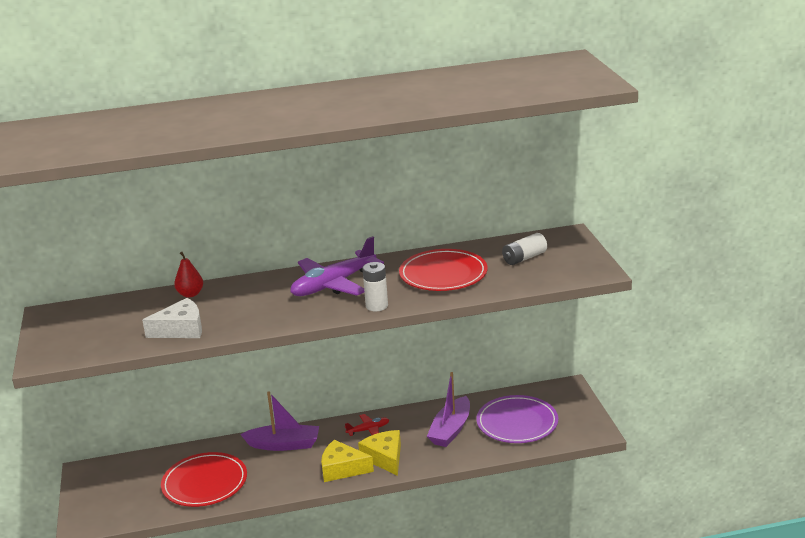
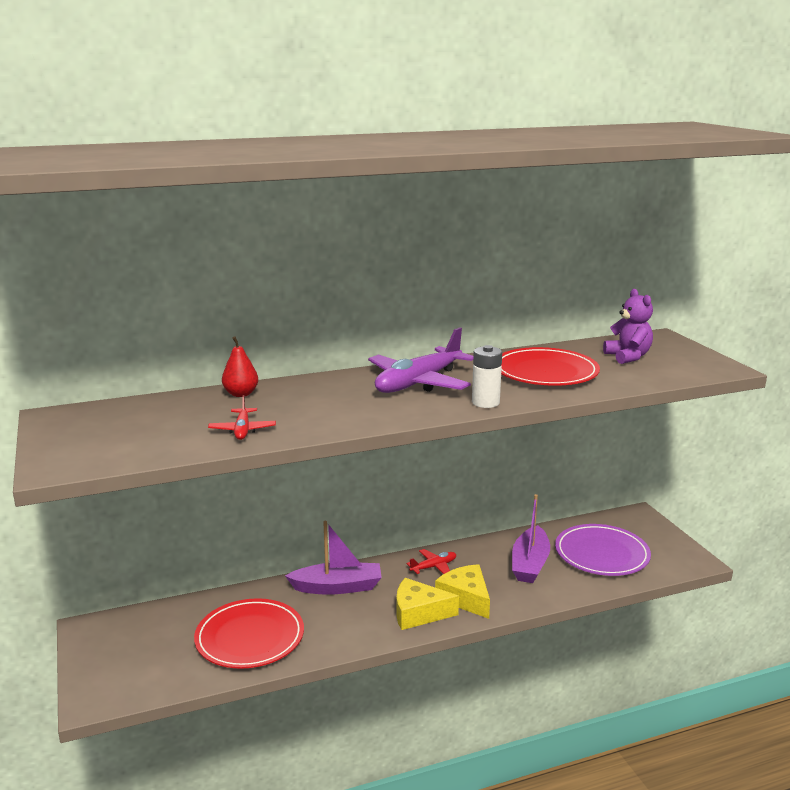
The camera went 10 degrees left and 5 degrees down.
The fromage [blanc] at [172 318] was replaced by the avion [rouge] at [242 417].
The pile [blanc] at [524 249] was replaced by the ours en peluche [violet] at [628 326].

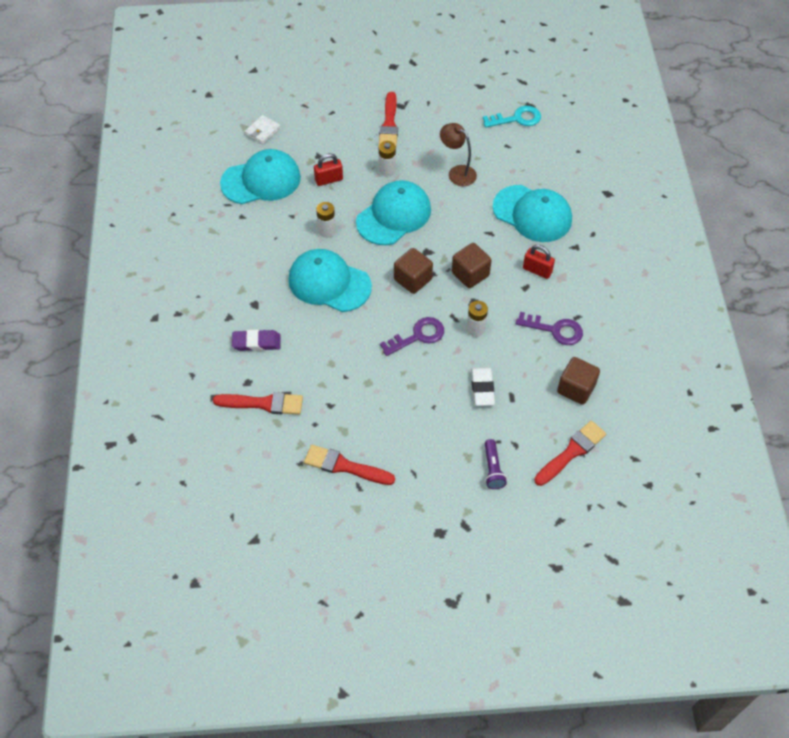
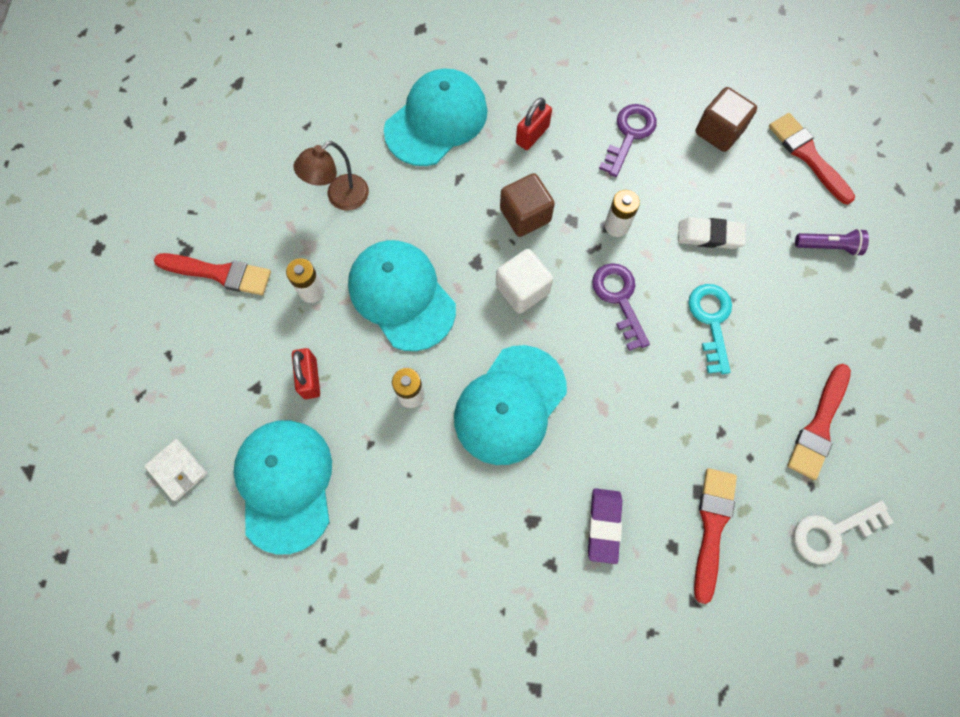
The camera went 80 degrees left and 15 degrees up.
The clé [blanc] at [844 532] appeared.
The clé [turquoise] moved from [512 116] to [710 329].
The cube [marron] at [413 271] became the cube [blanc] at [524 281].

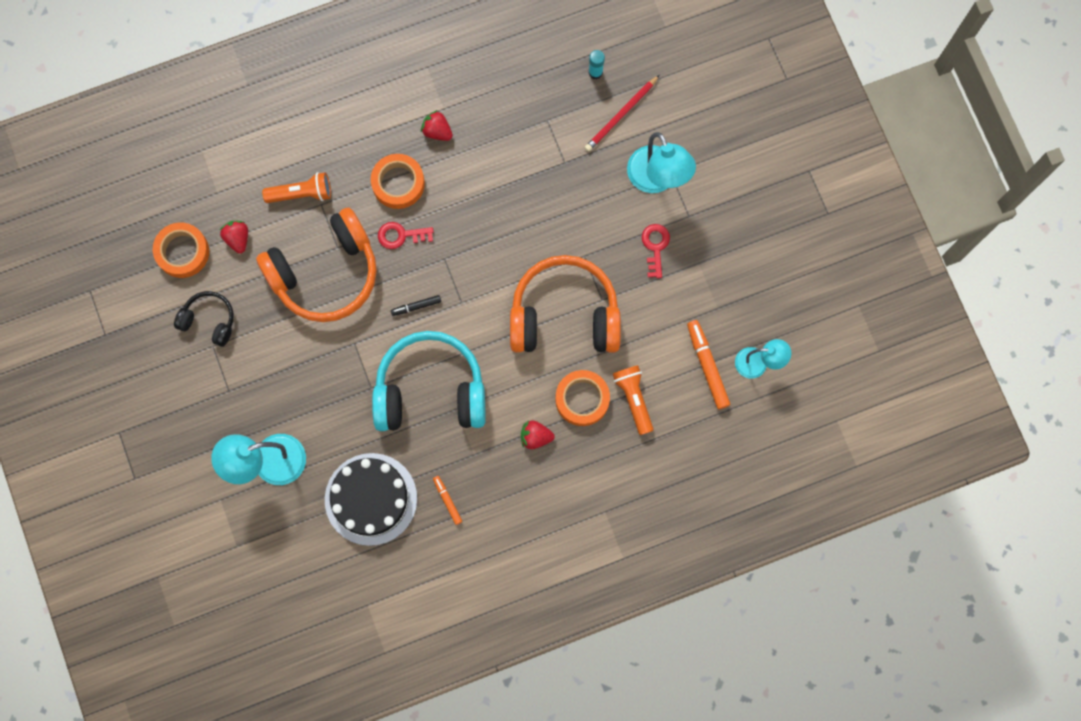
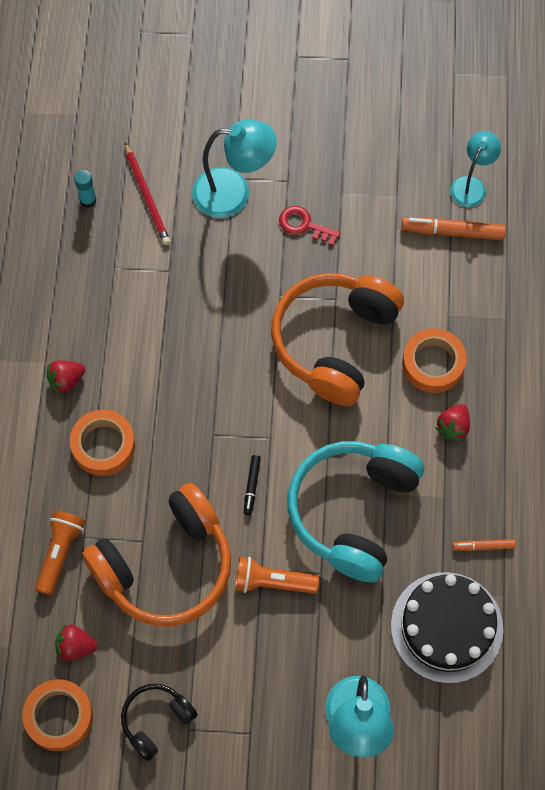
The camera went 65 degrees left and 10 degrees down.
The clé [rouge] at [406 235] disappeared.
The lampe de poche [orange] moved from [633 400] to [277 575].
The casque audio [orange] at [316 265] turned 60 degrees clockwise.

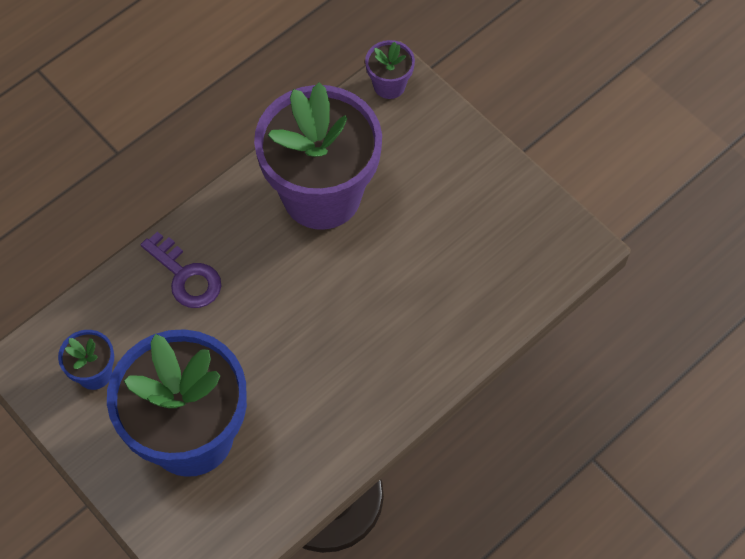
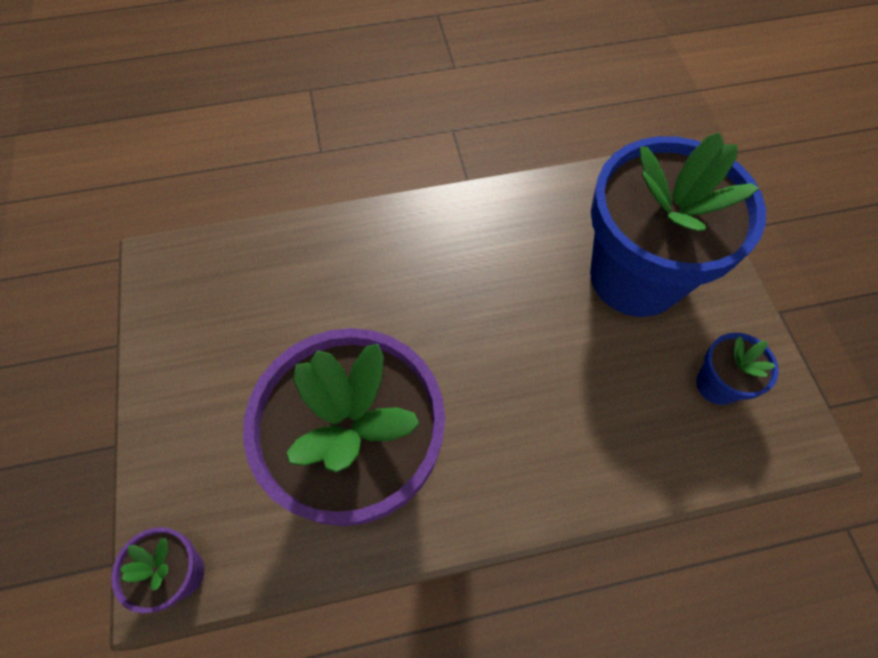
The camera went 150 degrees left and 0 degrees up.
The clé [violet] at [181 270] disappeared.

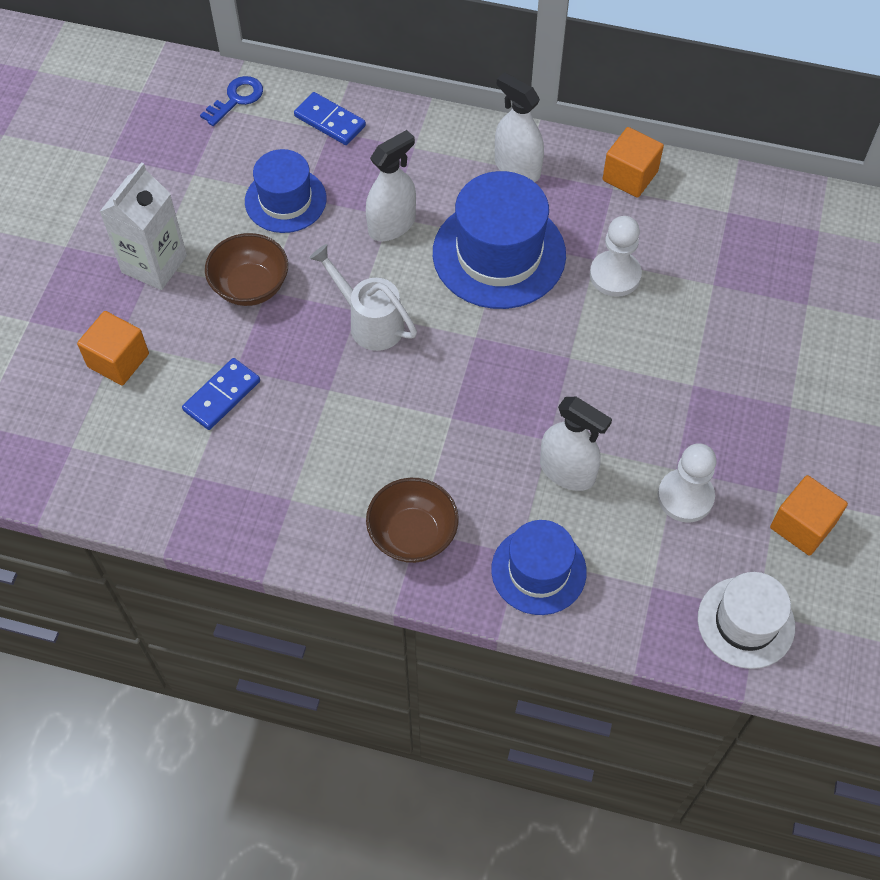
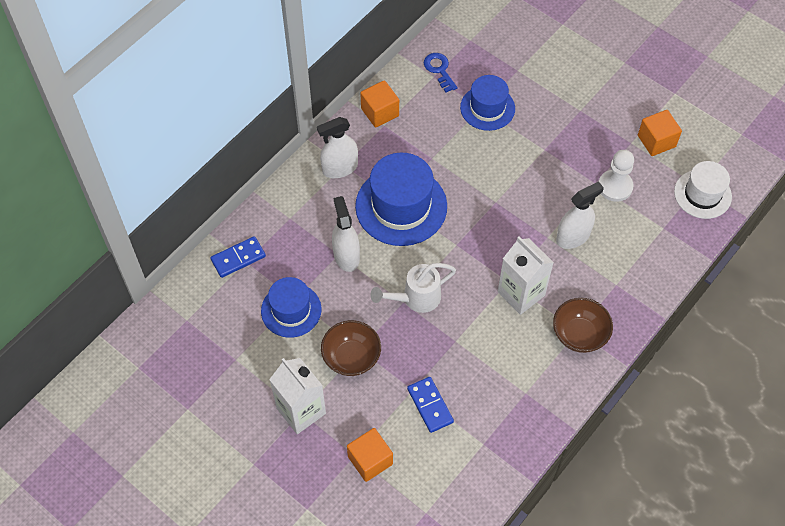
The camera went 65 degrees left and 0 degrees up.
The pion [blanc] at [616 256] disappeared.
The brique de lait [blanc] at [526 275] appeared.
The clé [bleu] moved from [231 101] to [440 72].
The chapeau [bleu] moved from [539 567] to [487 103].

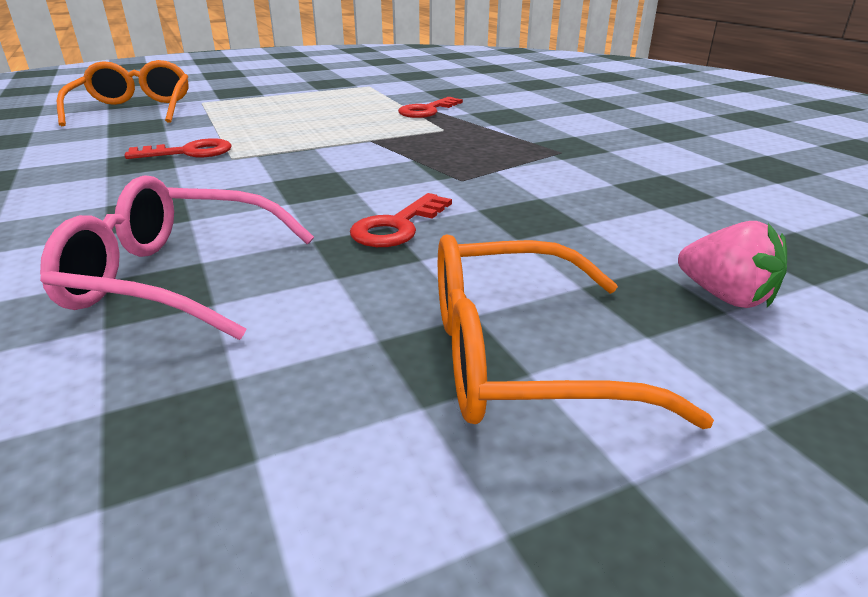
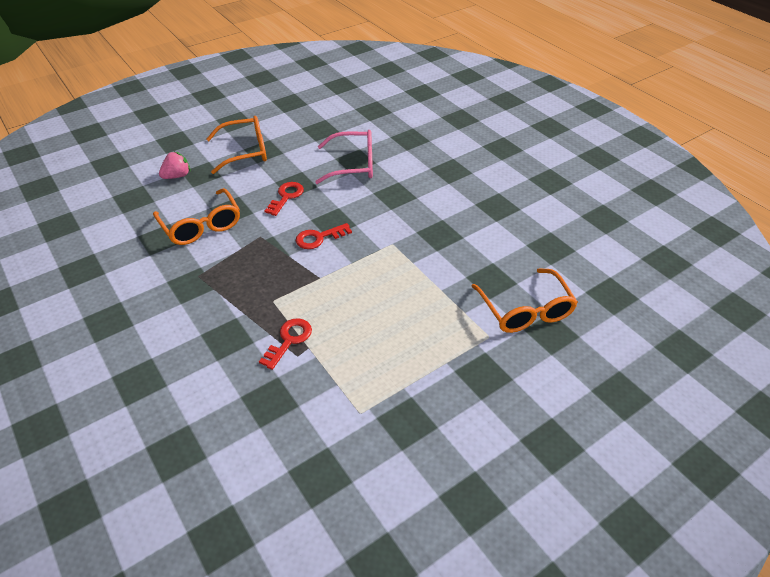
The camera went 170 degrees right and 15 degrees up.
The lunettes [orange] at [196 216] appeared.
The clé [rouge] moved from [178 148] to [324 236].
The fraise [rose] at [732 264] turned 105 degrees clockwise.

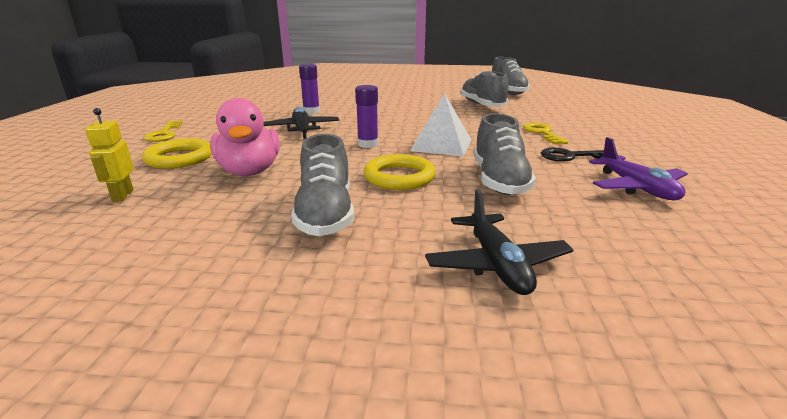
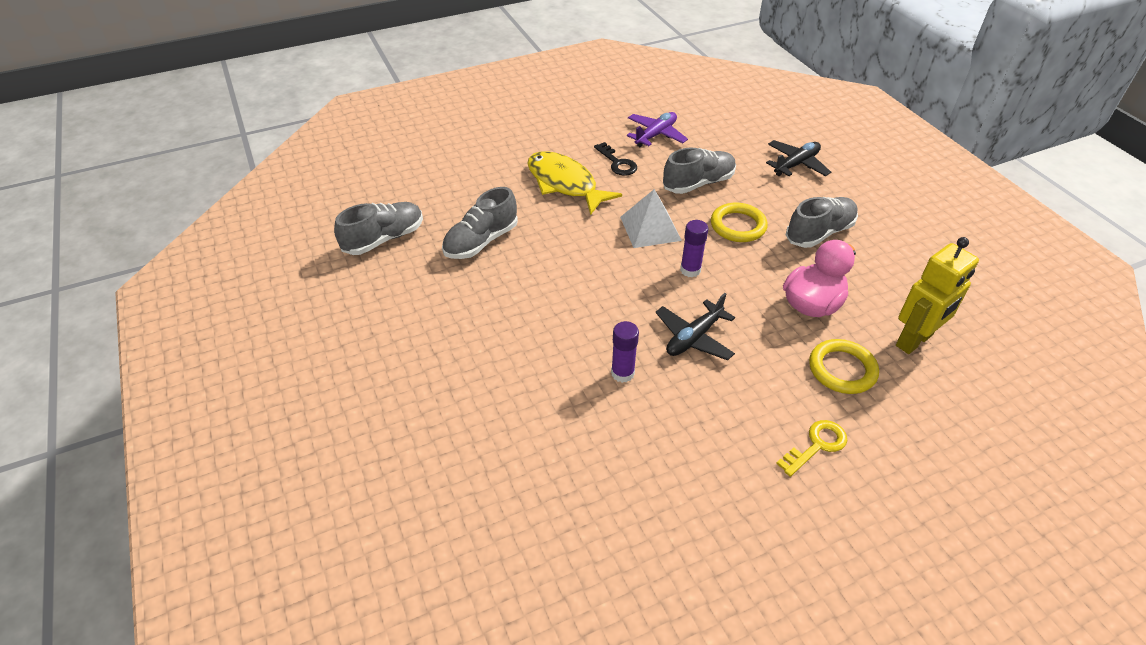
The camera went 120 degrees left and 20 degrees up.
The clé [jaune] at [545 133] was replaced by the poisson [jaune] at [574 183].
The robot [jaune] at [109 155] changed to 1.83 times the size.

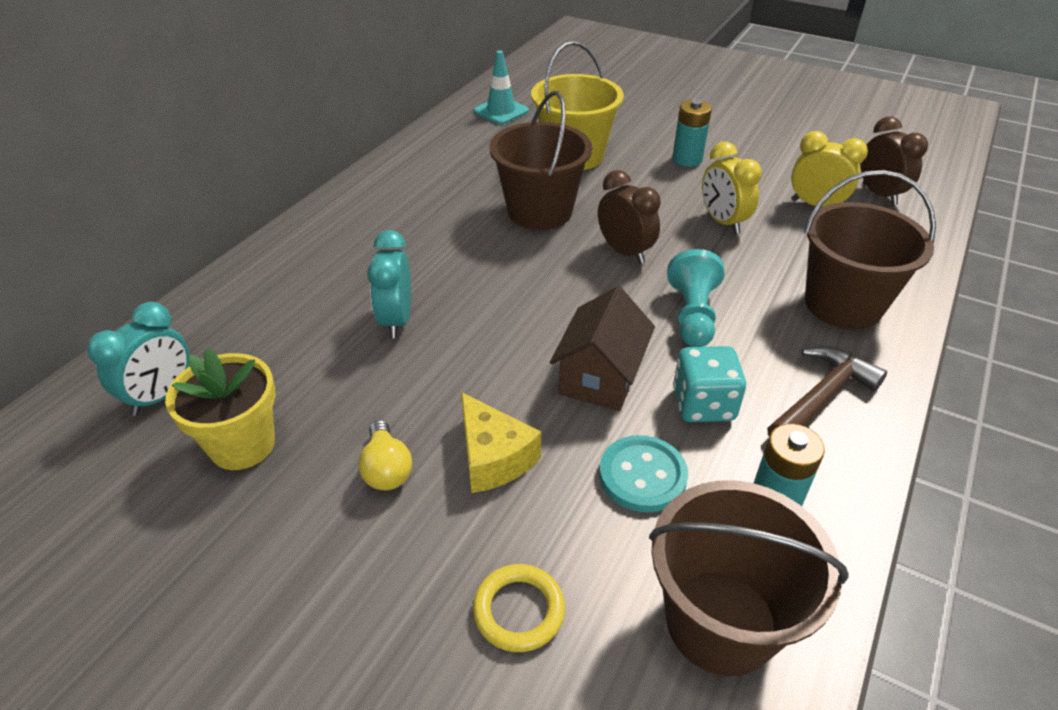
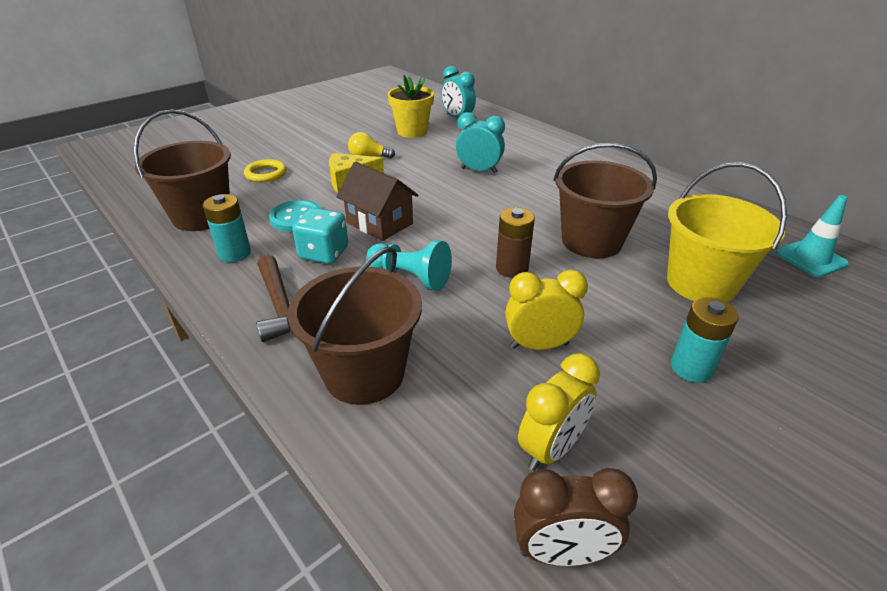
The camera went 110 degrees right and 5 degrees down.
The réveil [marron] at [629 217] was replaced by the pile [marron] at [515 242].

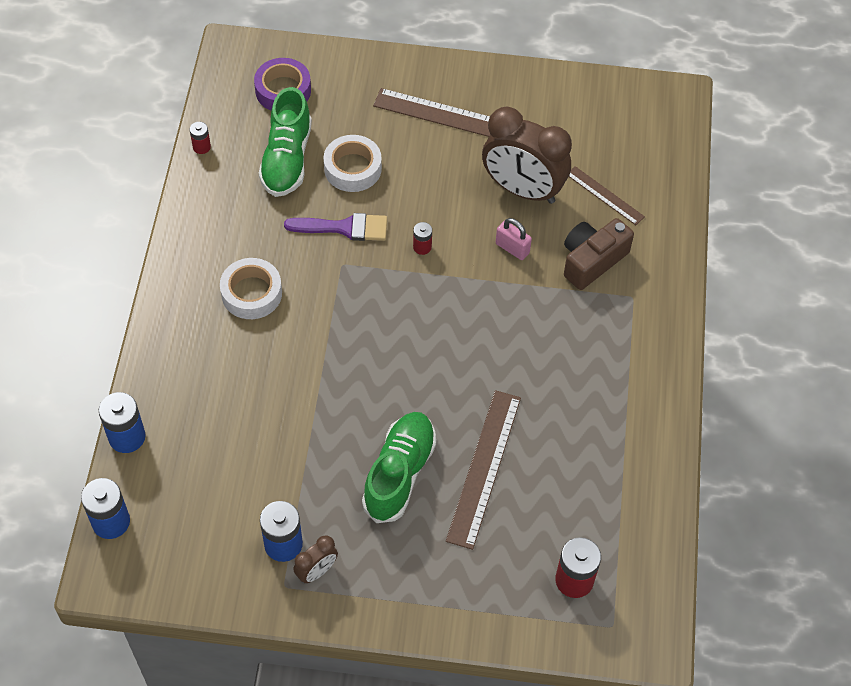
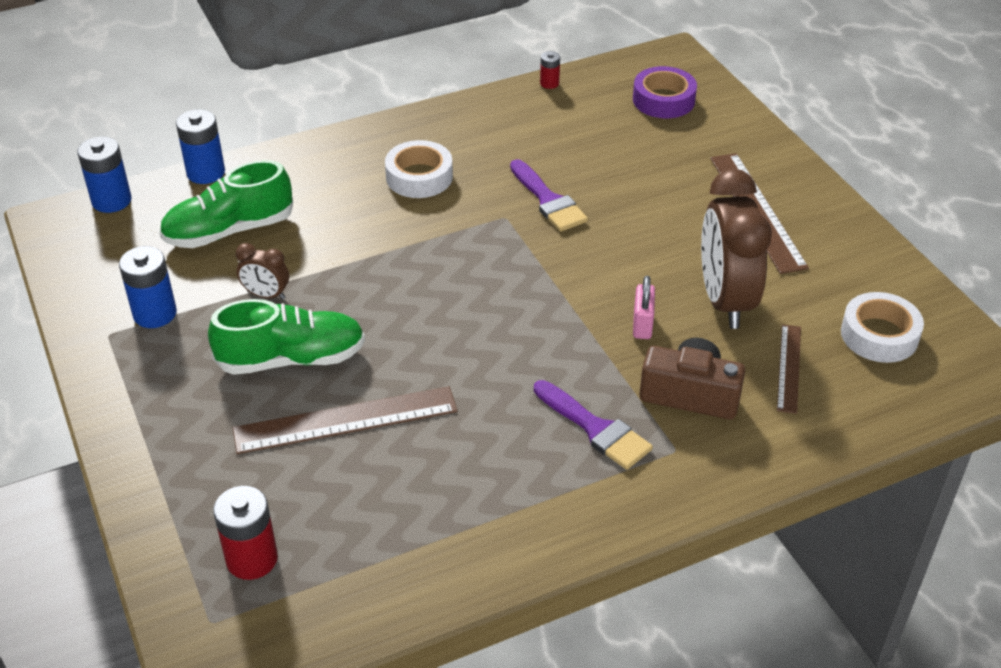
The camera went 60 degrees right and 15 degrees down.
The pile [rouge] at [422 238] disappeared.
The pinceau [violet] at [593 425] appeared.
The chaussure [vert] moved from [285 142] to [226 204].
The réveil [marron] moved from [315 559] to [262 271].
The ruban adhésif [blanc] moved from [352 163] to [882 327].

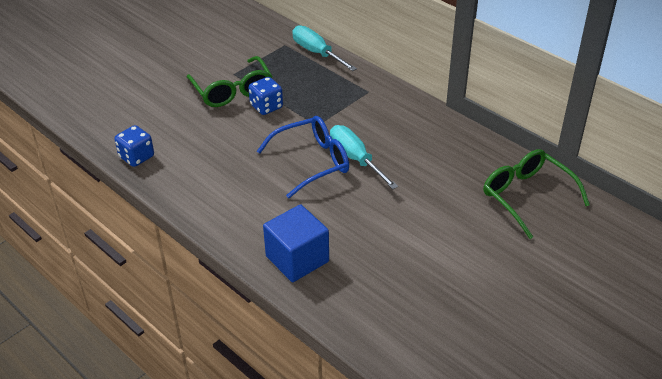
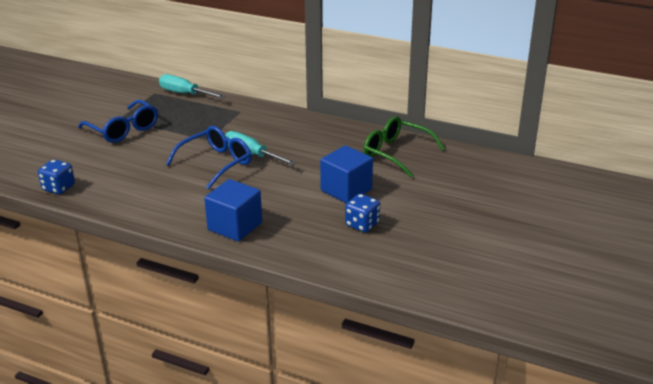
The camera went 20 degrees left and 10 degrees down.
The cube [bleu] at [346 174] appeared.
The dé [bleu] moved from [266 96] to [362 213].
The lunettes [vert] at [230 81] became the lunettes [bleu] at [118 121].

